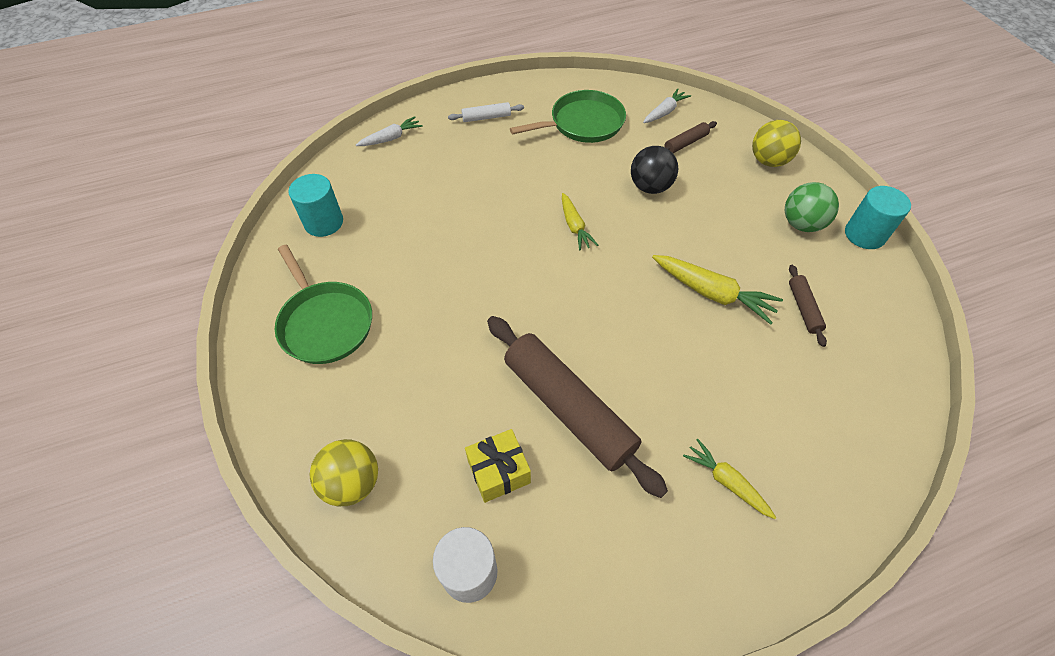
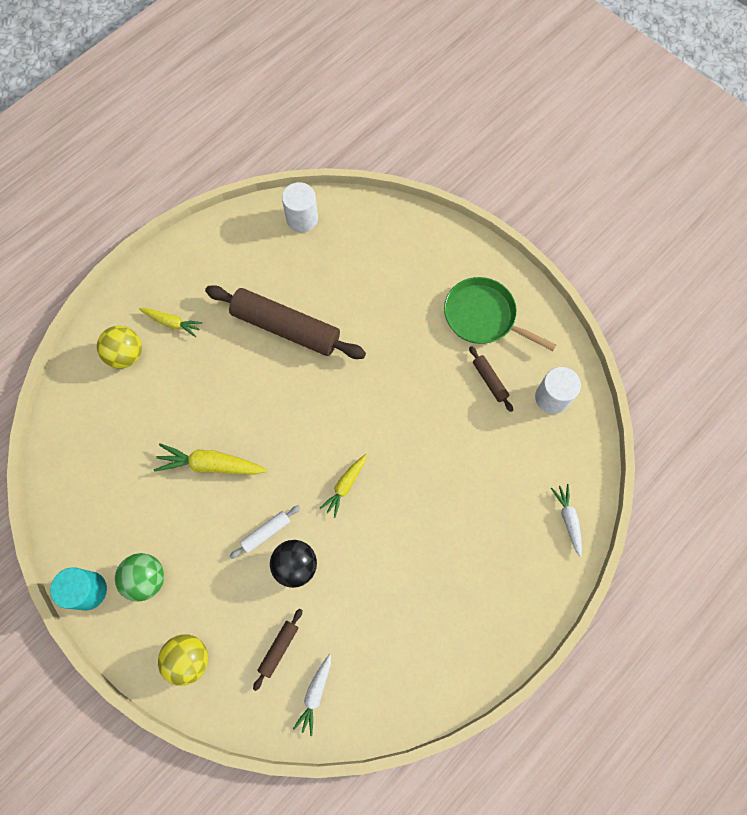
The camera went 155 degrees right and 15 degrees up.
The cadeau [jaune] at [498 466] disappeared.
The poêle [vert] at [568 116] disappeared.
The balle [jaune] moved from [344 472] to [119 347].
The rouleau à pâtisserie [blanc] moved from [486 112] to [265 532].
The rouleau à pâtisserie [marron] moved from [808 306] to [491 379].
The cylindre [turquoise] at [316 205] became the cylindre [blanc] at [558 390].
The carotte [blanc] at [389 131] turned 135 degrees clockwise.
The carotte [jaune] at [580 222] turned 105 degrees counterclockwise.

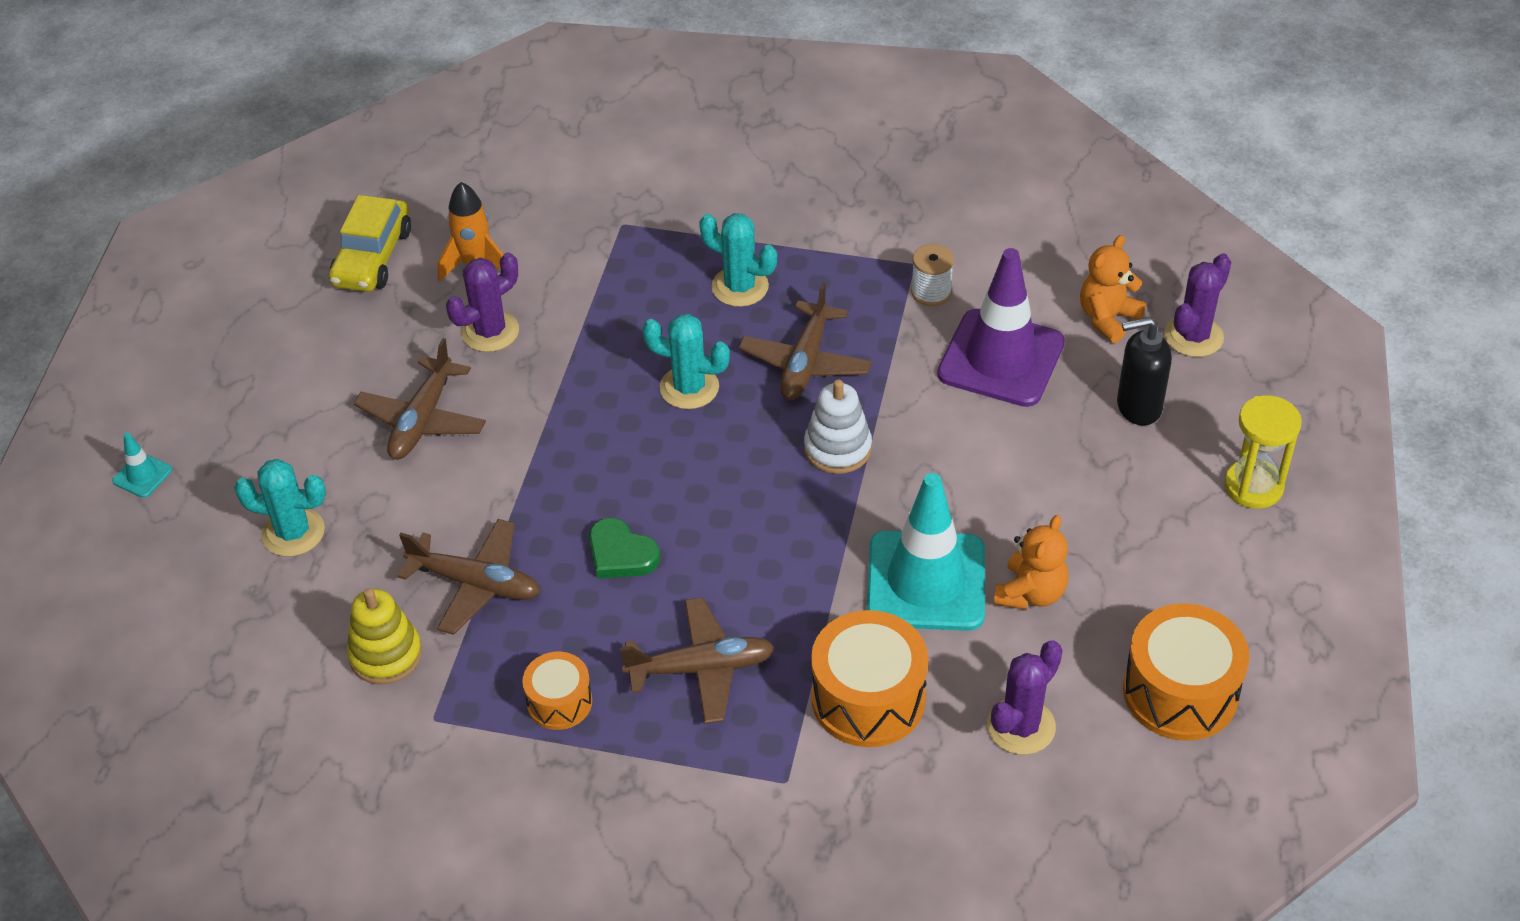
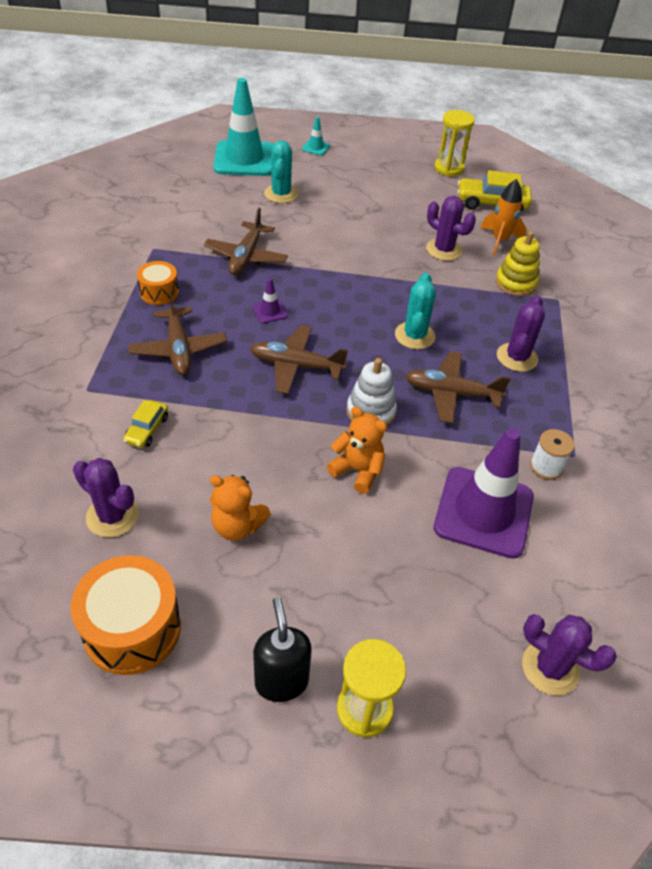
The camera went 80 degrees right and 0 degrees up.
The sablier [jaune] at [454 143] appeared.
The jouet à empiler [jaune] moved from [384 636] to [517 263].
The avion [marron] moved from [420 398] to [299 359].
The cône de chantier [turquoise] moved from [926 552] to [243 127].
The ours en peluche [orange] moved from [1113 289] to [357 450].
The distributeur de savon [noir] moved from [1144 371] to [282 649].
The cœur [vert] at [624 548] was replaced by the cône de chantier [violet] at [270 300].
The tambour [orange] at [869 678] was replaced by the voiture [jaune] at [145 424].
The cactus [turquoise] at [738 260] became the cactus [violet] at [521 333].

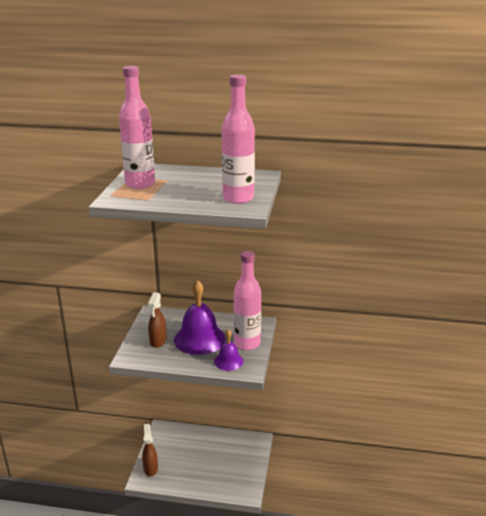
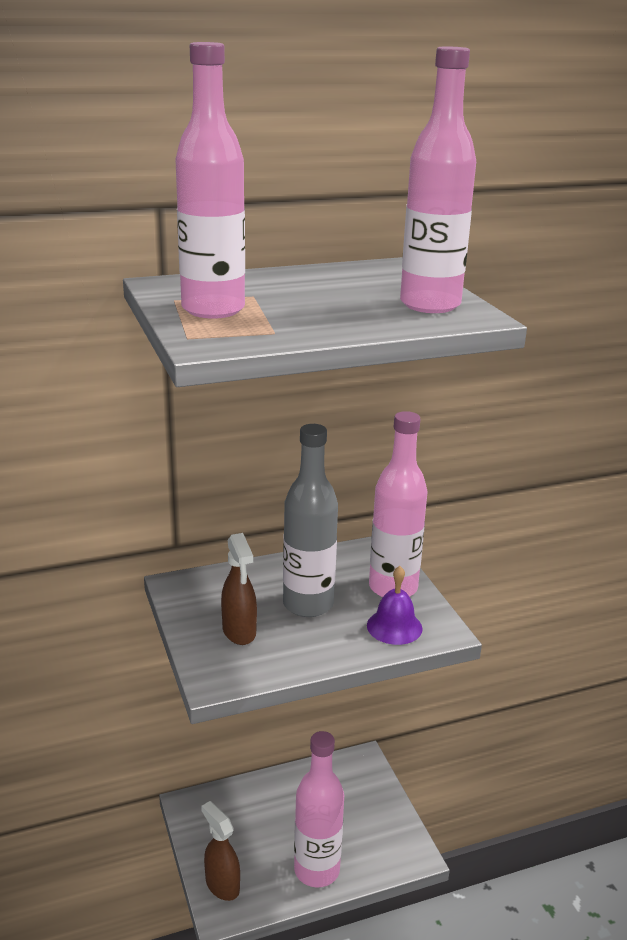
The camera went 30 degrees left and 0 degrees up.
The bouteille [rose] at [319 809] appeared.
The cloche [violet] at [200 317] was replaced by the bouteille [gris] at [310 520].

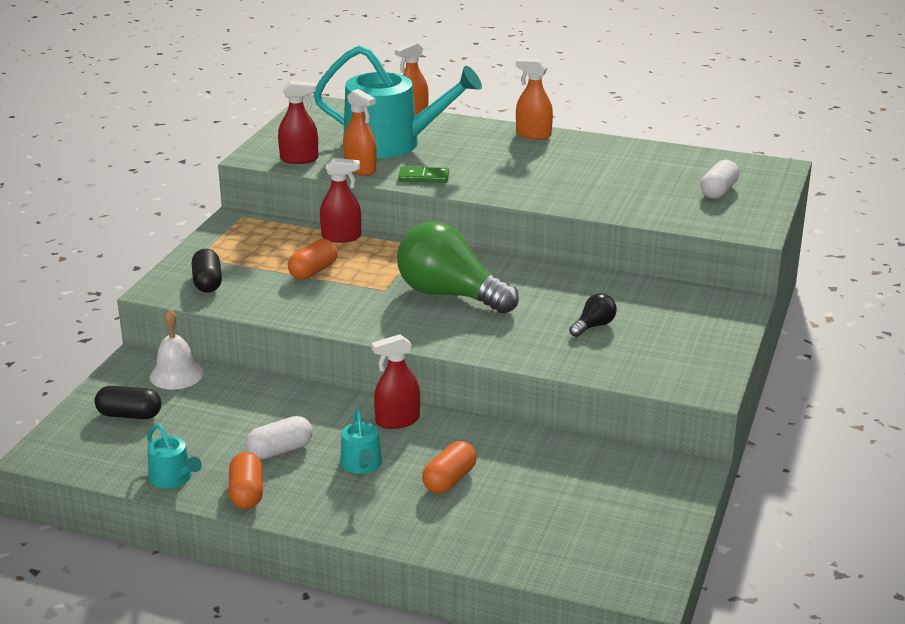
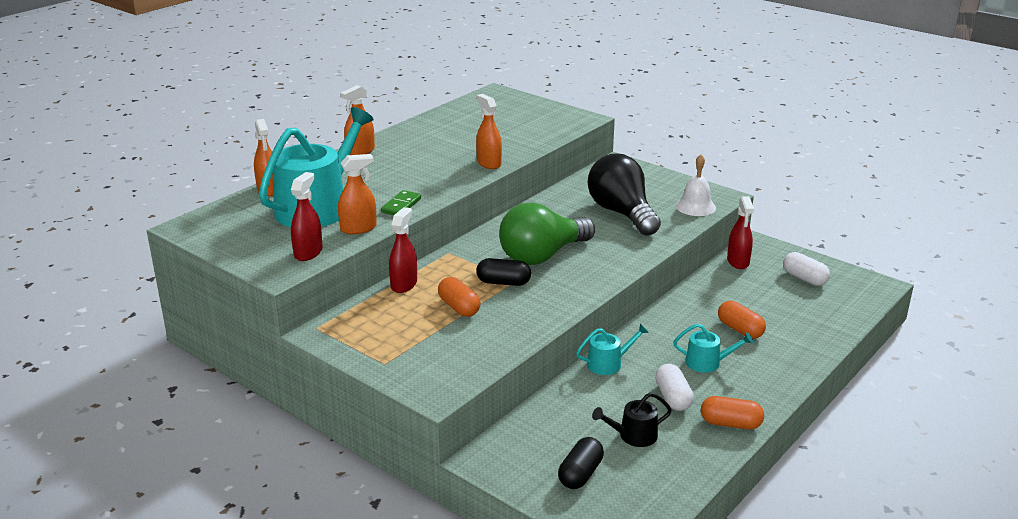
The camera went 70 degrees left and 0 degrees up.
The vaporisateur [orange] at [489 131] appeared.
The arrosoir [noir] at [632 420] appeared.
The arrosoir [turquoise] moved from [174 456] to [612 349].
The cloche [blanc] moved from [177 349] to [696 185].
The gélule [noir] moved from [207 270] to [503 272].
The vaporisateur [rouge] moved from [395 381] to [740 232].
The gélule [blanc] moved from [719 179] to [806 269].
The ampoule [noir] at [593 315] changed to 2.35 times the size.

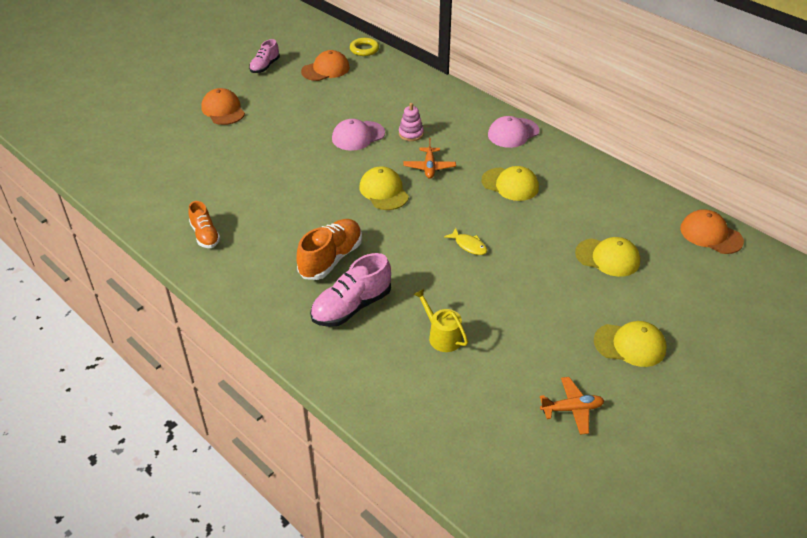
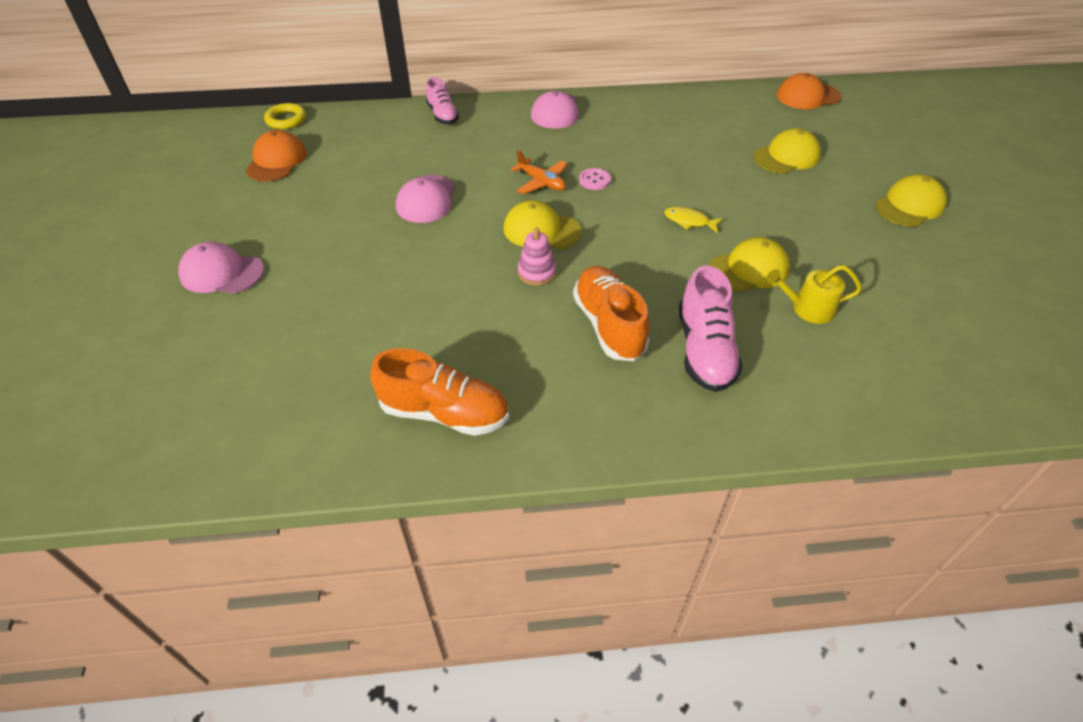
The camera went 50 degrees left and 5 degrees up.
The avion [orange] at [572 406] disappeared.
The bouton [rose] at [595 179] appeared.
The chaussure [rose] moved from [264 56] to [442 100].
The jouet à empiler [rose] moved from [411 122] to [537 256].
The casquette [jaune] moved from [510 183] to [749 264].
The casquette [orange] at [223 106] became the casquette [rose] at [221 268].
The poisson [jaune] at [465 241] turned 150 degrees counterclockwise.
The chaussure [orange] at [204 224] changed to 1.59 times the size.

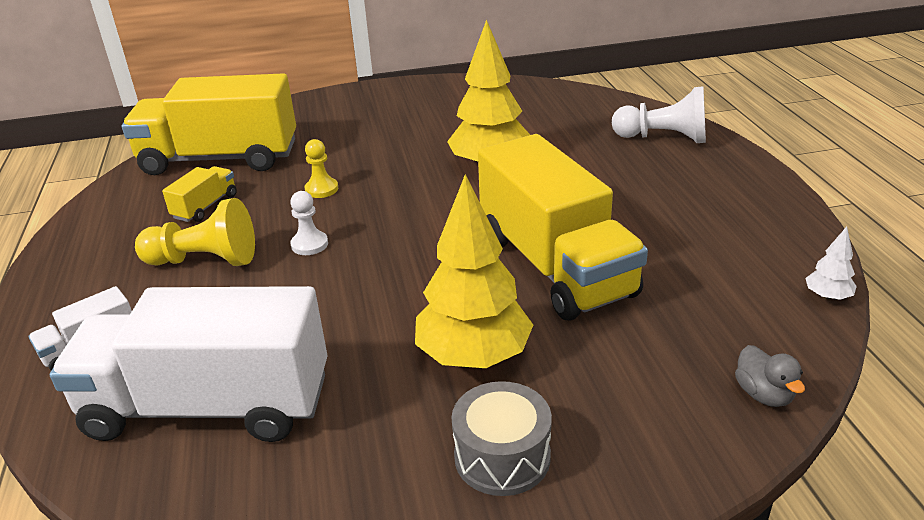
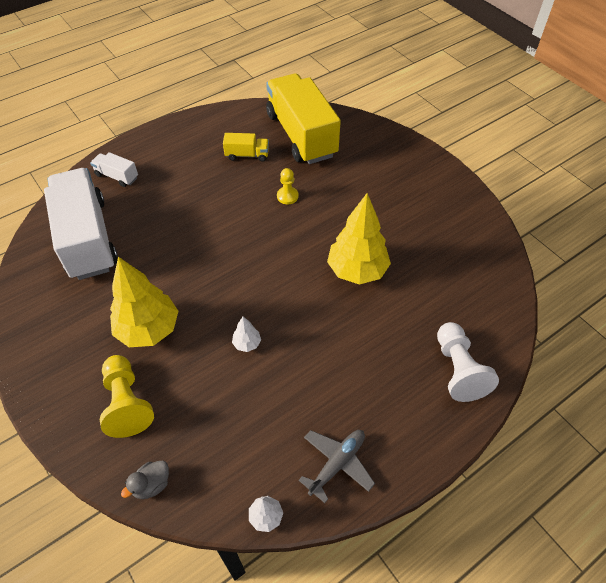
The camera went 65 degrees right and 20 degrees up.
The pion [blanc] at [309 223] disappeared.
The tambour [gris] at [501 438] disappeared.
The avion [gris] at [337 466] appeared.
The pion [jaune] moved from [195 232] to [127 396].
The camion [jaune] at [563 227] was replaced by the arbre [blanc] at [246 334].

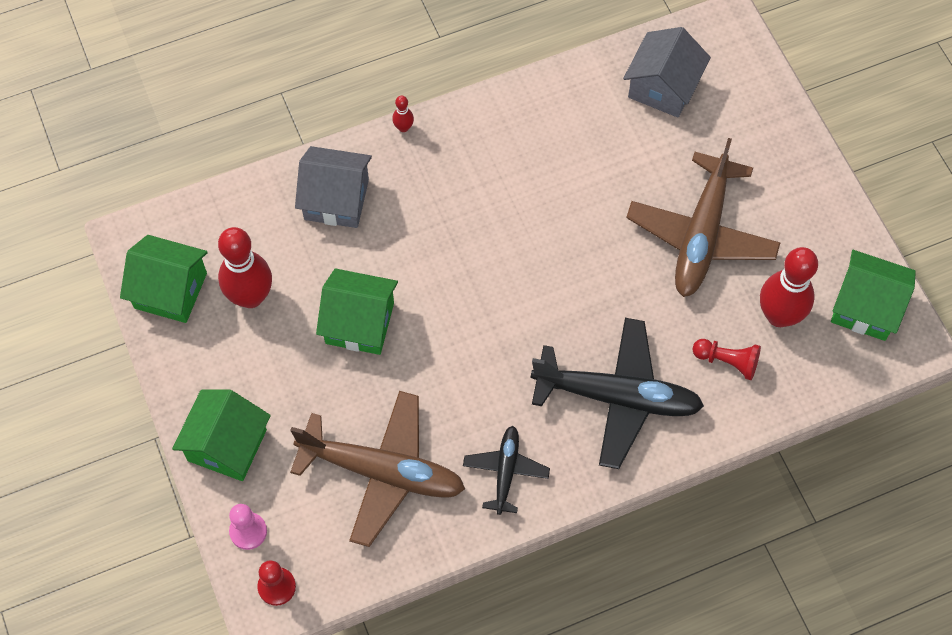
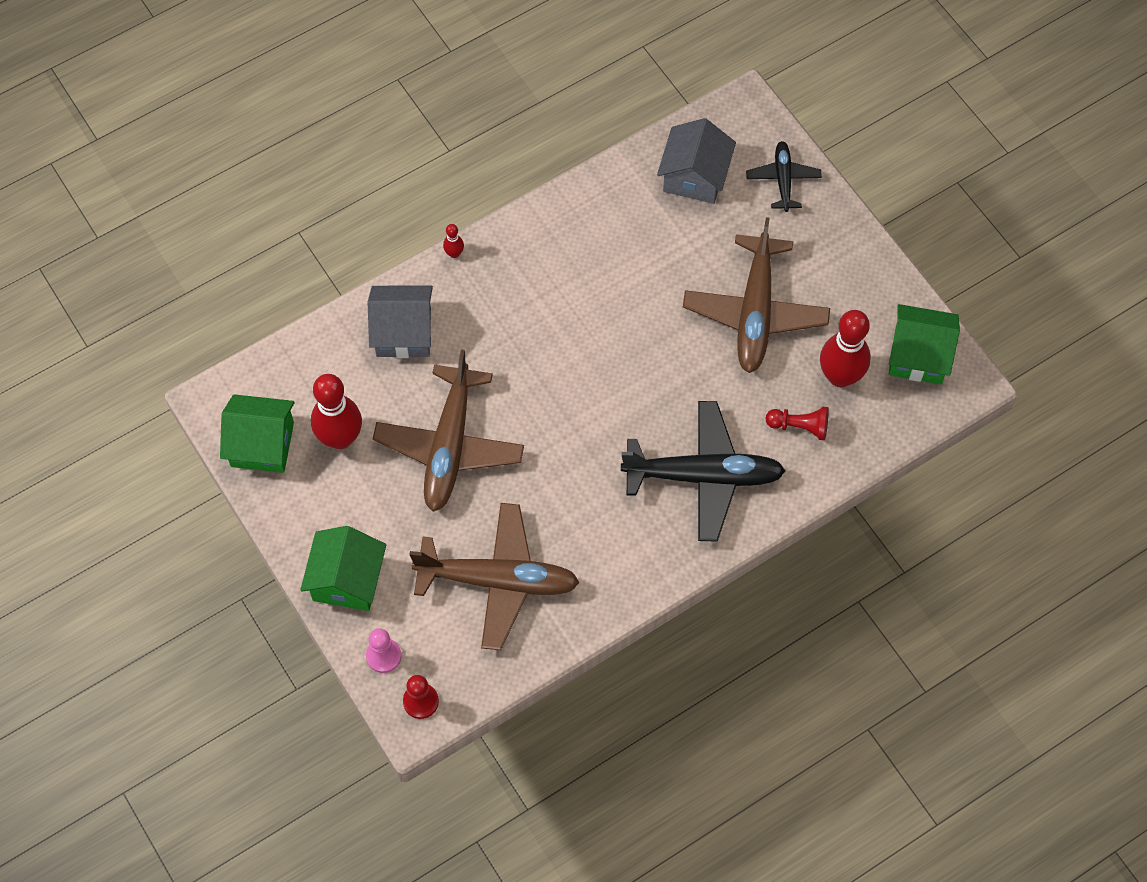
The camera went 10 degrees left and 0 degrees up.
The avion [noir] moved from [506 470] to [784 176].
The maison [vert] at [357 311] was replaced by the avion [marron] at [448 430].

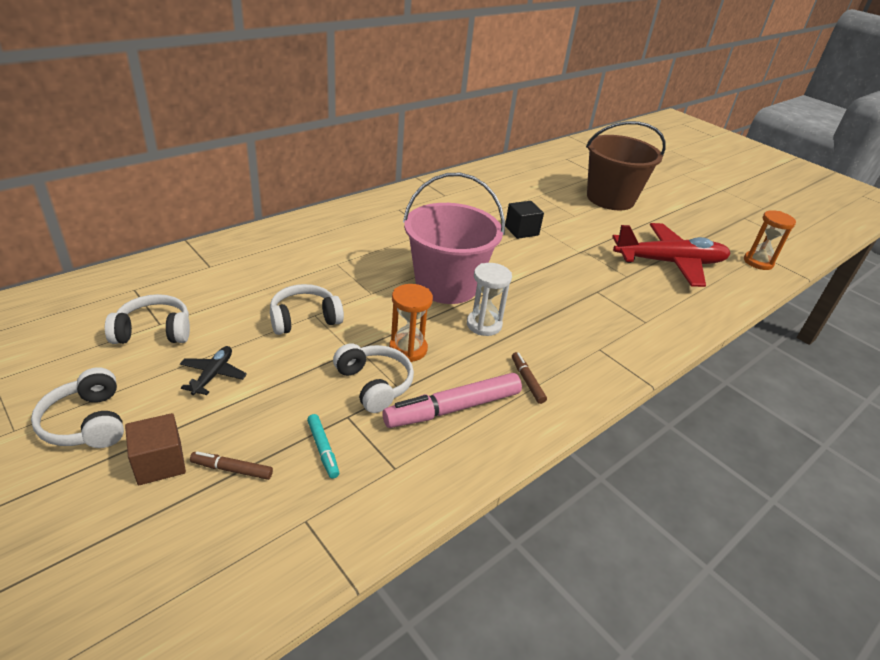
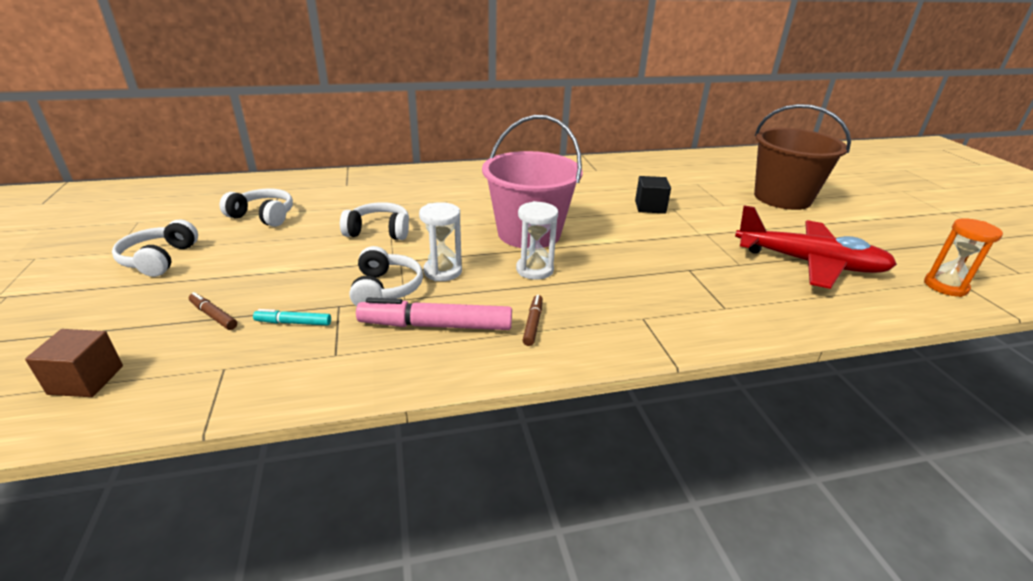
The camera went 30 degrees right and 5 degrees down.
The avion [noir] at [213 370] disappeared.
The cube [marron] moved from [155 449] to [74 363].
The sablier [orange] at [411 323] became the sablier [blanc] at [440 241].
The feutre [turquoise] at [323 446] turned 90 degrees clockwise.

